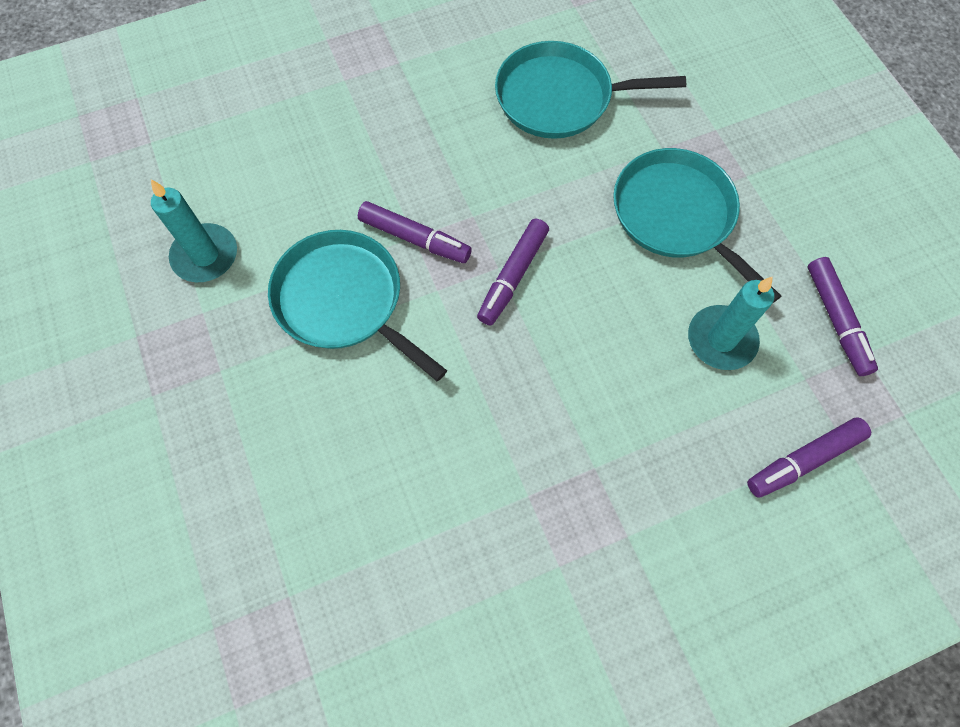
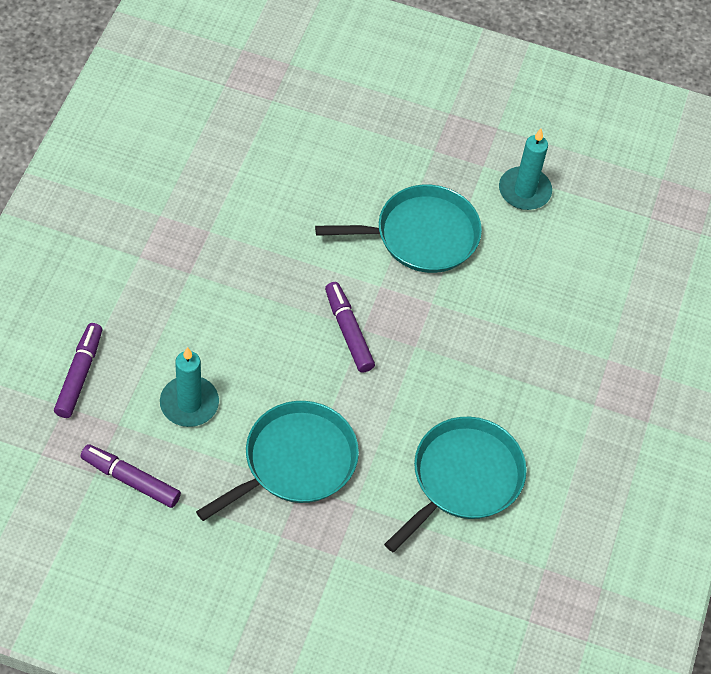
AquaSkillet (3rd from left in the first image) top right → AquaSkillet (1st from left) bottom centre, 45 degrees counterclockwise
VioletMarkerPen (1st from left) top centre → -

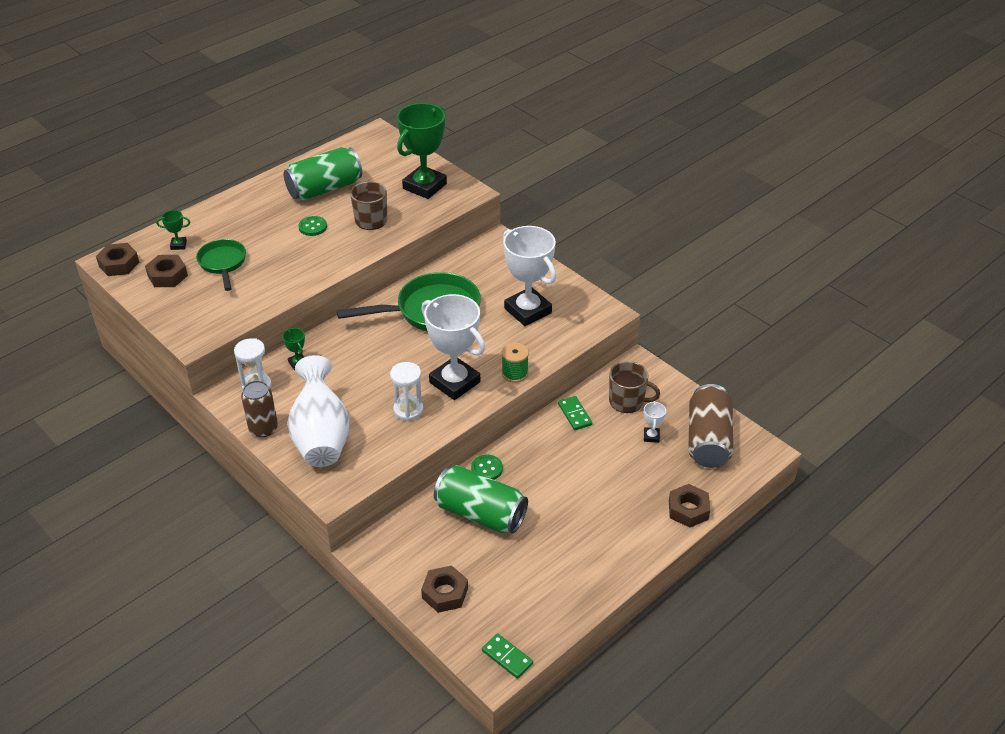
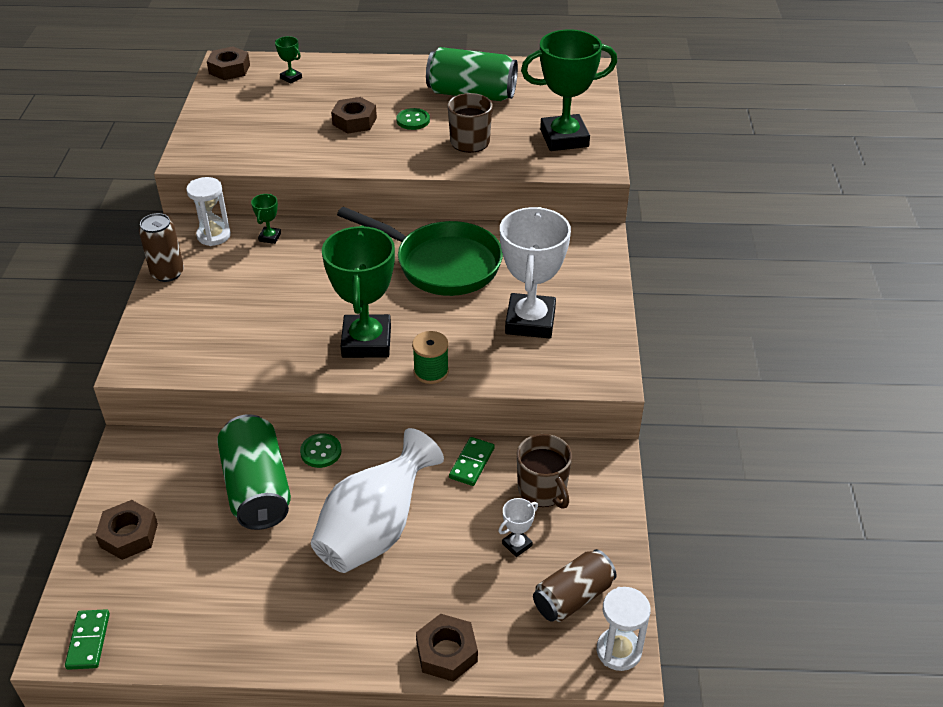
EmeraldSkillet (1st from left) middle left → -
DarkBrownHexagonNut (2nd from left in the first image) middle left → DarkBrownHexagonNut (3rd from left) top centre, moved
WhiteTrophy (1st from left) centre → EmeraldTrophy (3rd from left) centre
WhiteTallVase middle left → WhiteTallVase bottom centre, moved
WhiteSandglass (2nd from left) centre → WhiteSandglass (2nd from left) bottom centre, moved
DarkBrownSodaCan (2nd from left) middle right → DarkBrownSodaCan (2nd from left) bottom centre, x0.66

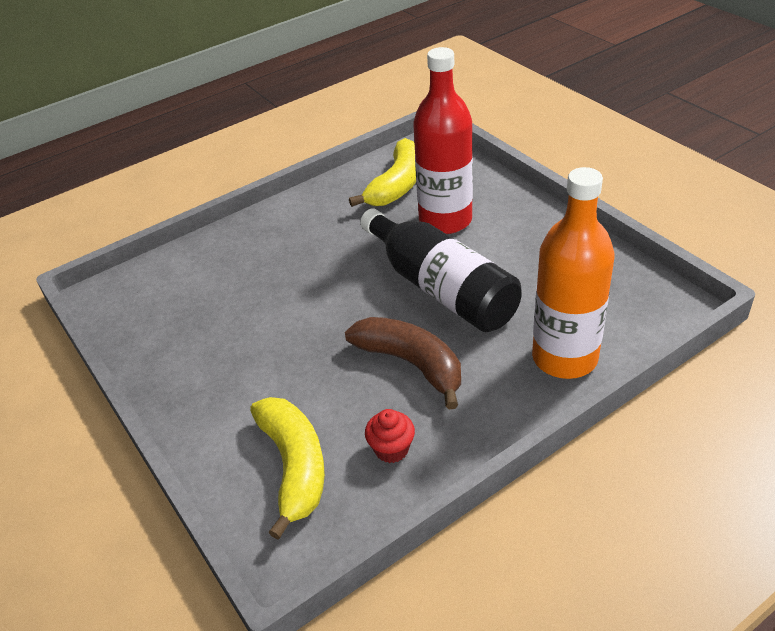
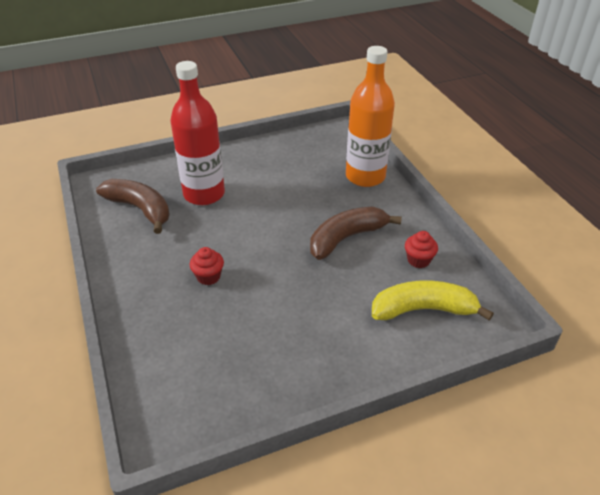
BrightYellowBanana (2nd from left) top centre → DarkBrownBanana (1st from left) middle left
EbonyFlask centre → -
- → RedMuffin (1st from left) centre

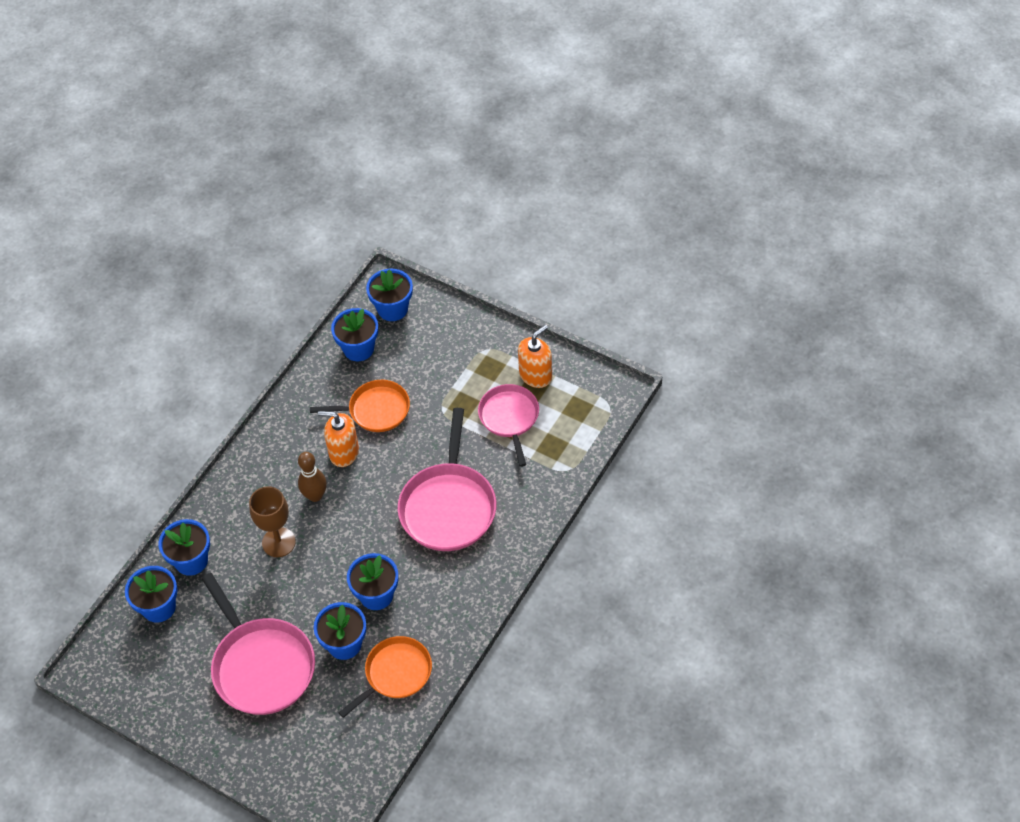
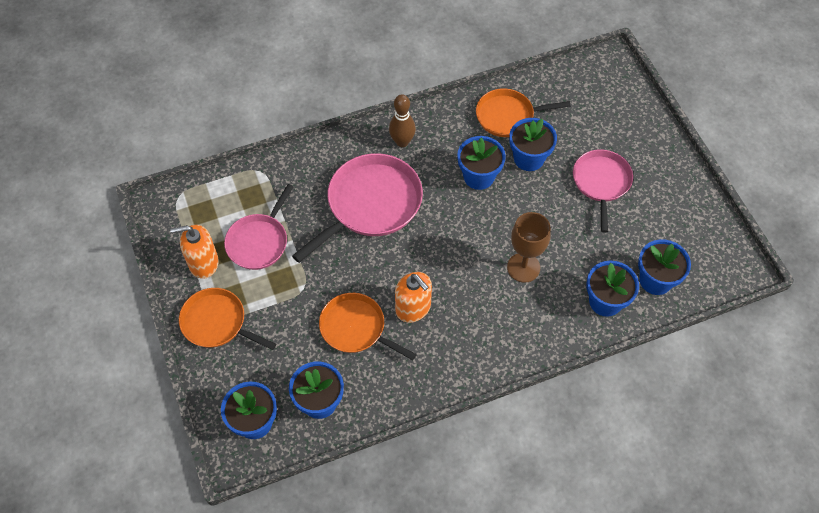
DarkBrownBowlingPin middle left → DarkBrownBowlingPin top centre, moved
RosySkillet (1st from left in the first image) bottom left → RosySkillet (3rd from left) middle right, x0.64
- → OrangeSkillet (1st from left) middle left

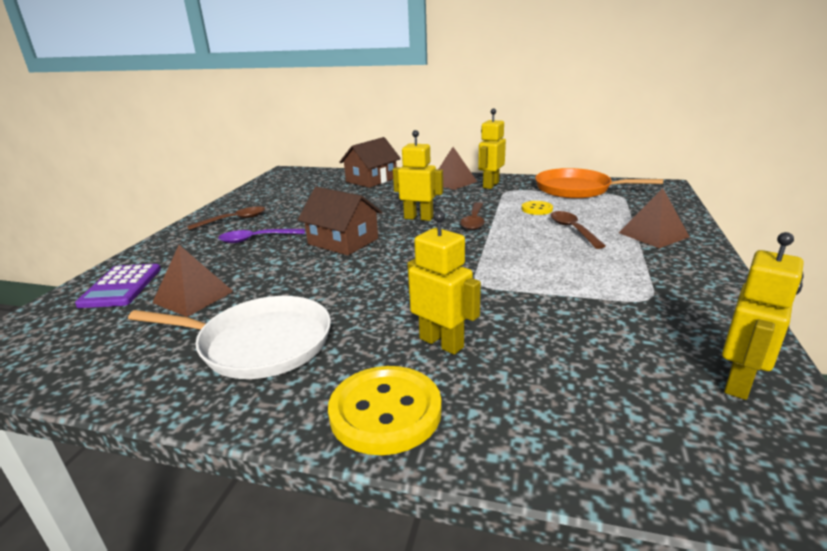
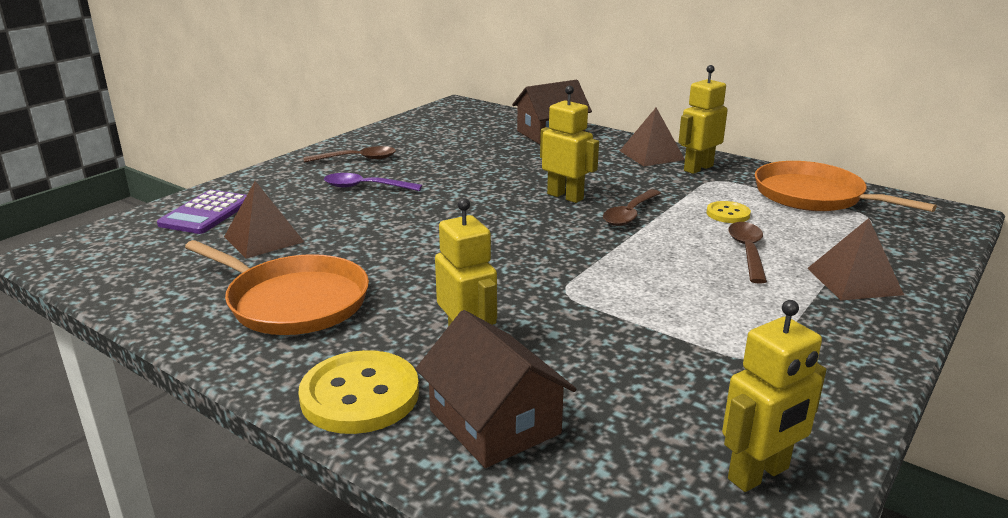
DarkBrownHouse (1st from left) centre → DarkBrownHouse (1st from left) bottom centre, moved
WhiteSkillet middle left → OrangeSkillet (1st from left) middle left

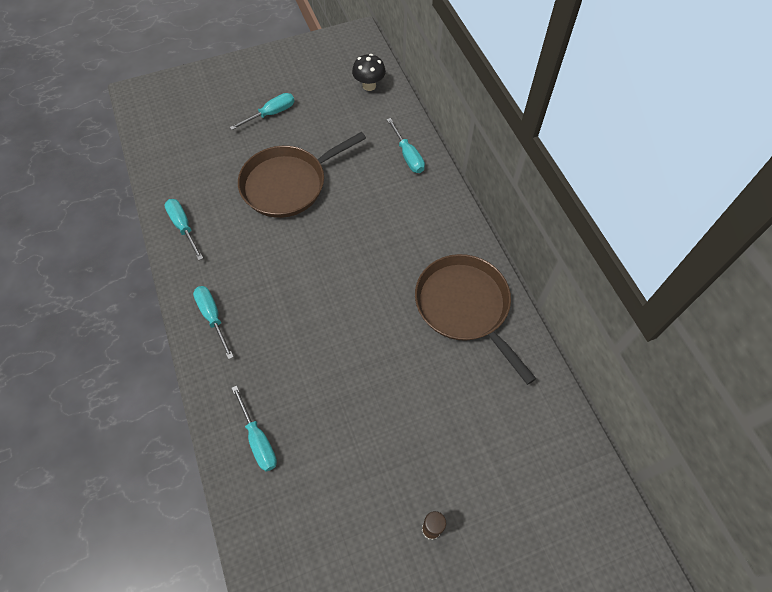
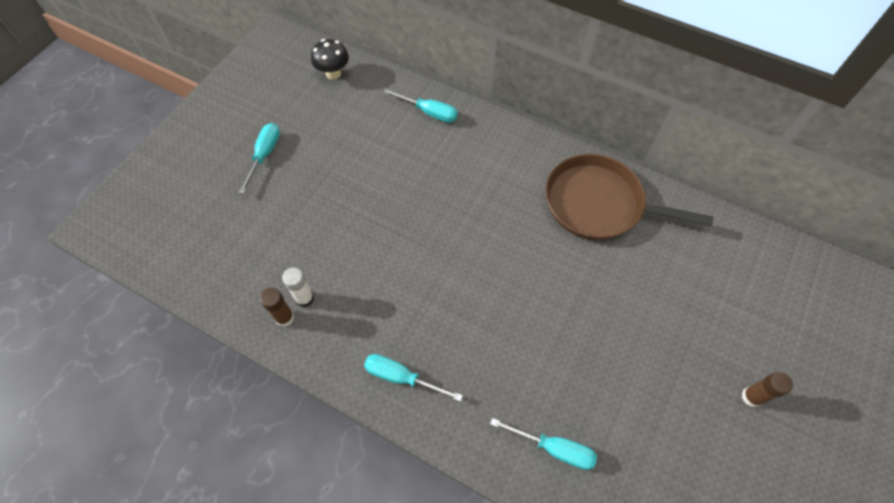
DarkBrownSkillet (1st from left) top centre → -
AquaFlatScrewdriver (1st from left) middle left → DarkBrownStickOfGlue (1st from left) middle left
- → WhiteStickOfGlue centre

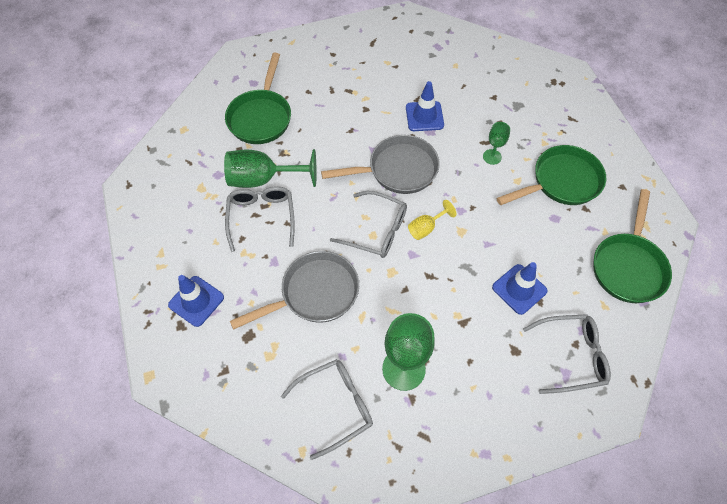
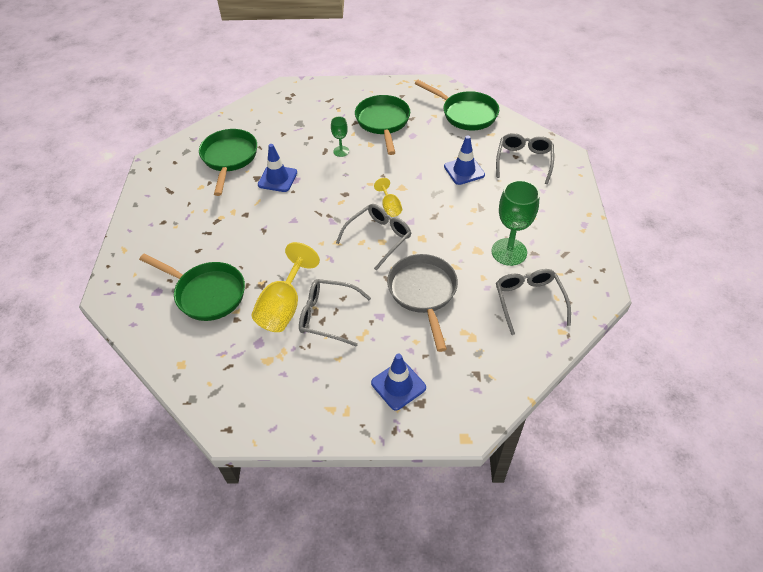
GraySkillet (2nd from left) top centre → -
EmeraldWineGlass (1st from left) centre → BrightYellowWineGlass (1st from left) centre
- → EmeraldSkillet (2nd from left) top left

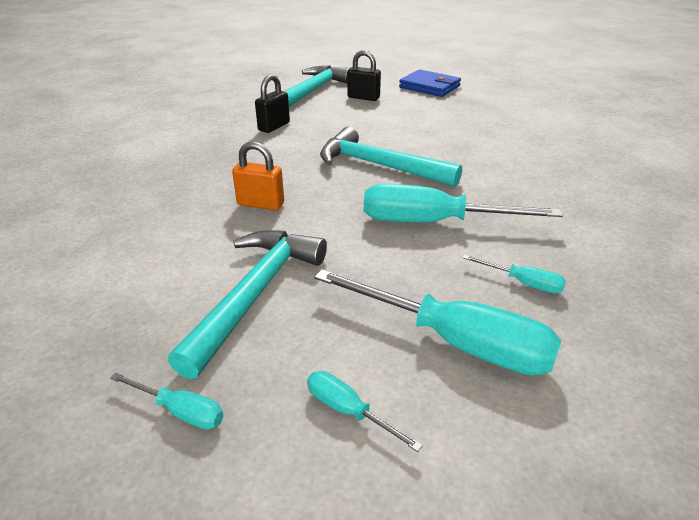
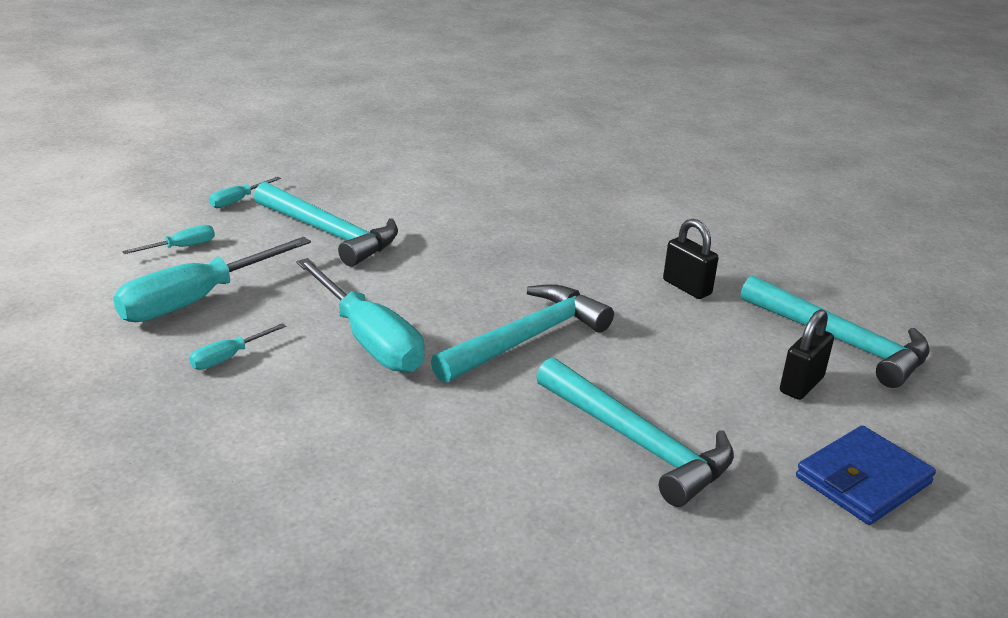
OrangeLock centre → -
AquaFlatScrewdriver (4th from left in the first image) centre → AquaFlatScrewdriver (5th from left) centre, 120 degrees clockwise
- → AquaHammer (3rd from left) bottom centre

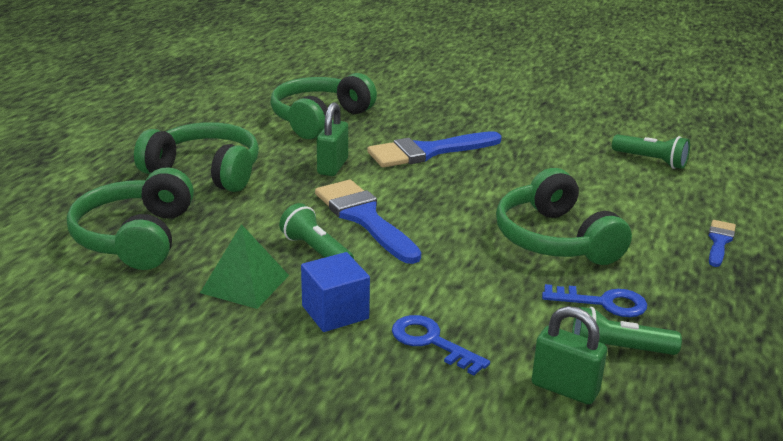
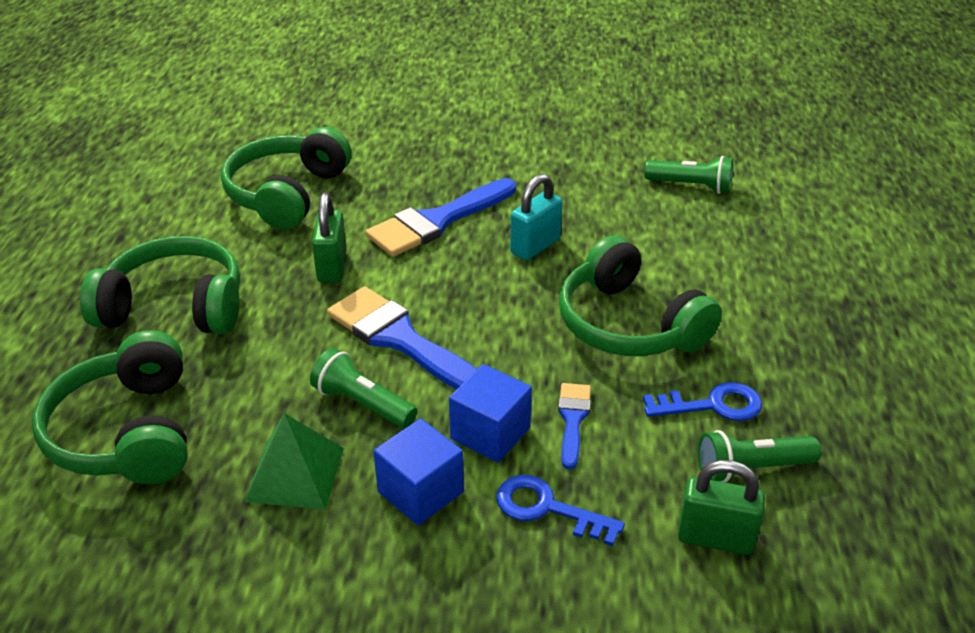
BluePaintbrush (3rd from left) middle right → BluePaintbrush (3rd from left) bottom centre, moved
- → AquaLock centre
- → BlueCube (2nd from left) centre

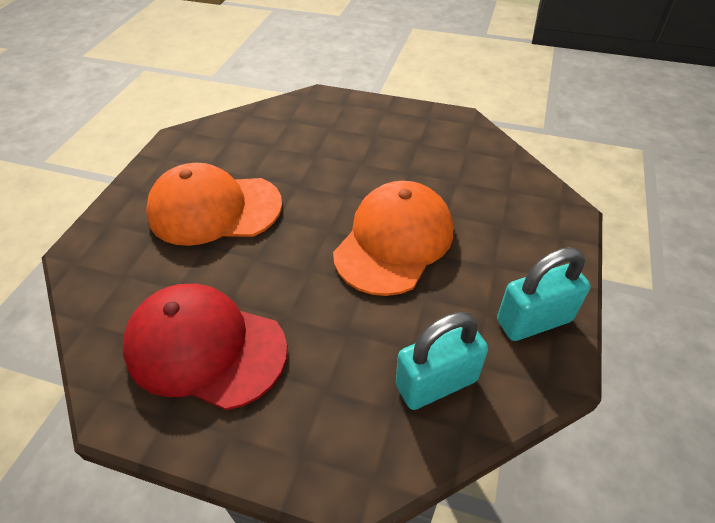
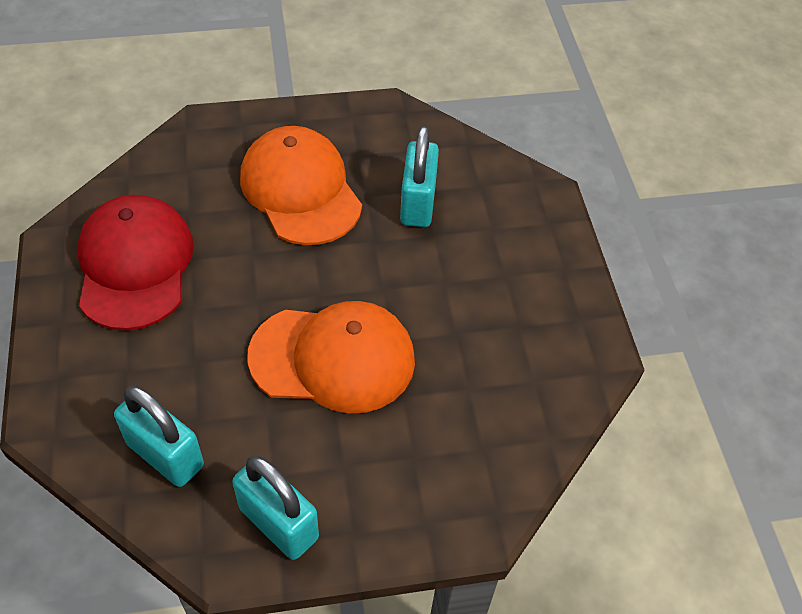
- → AquaLock (3rd from left) top centre

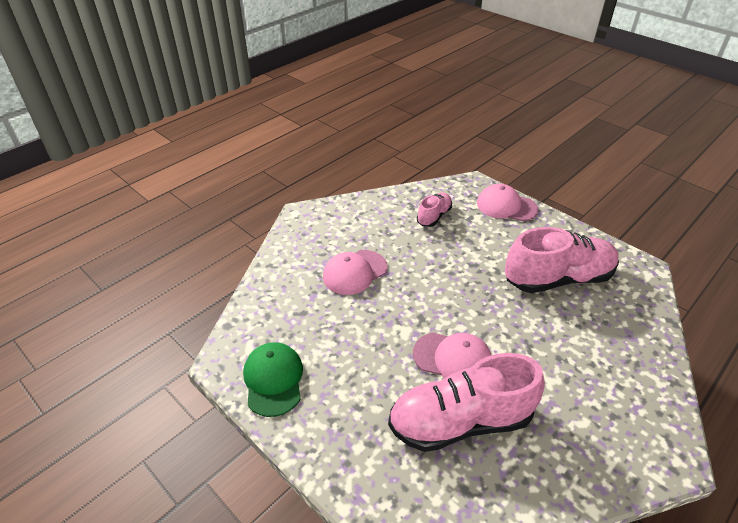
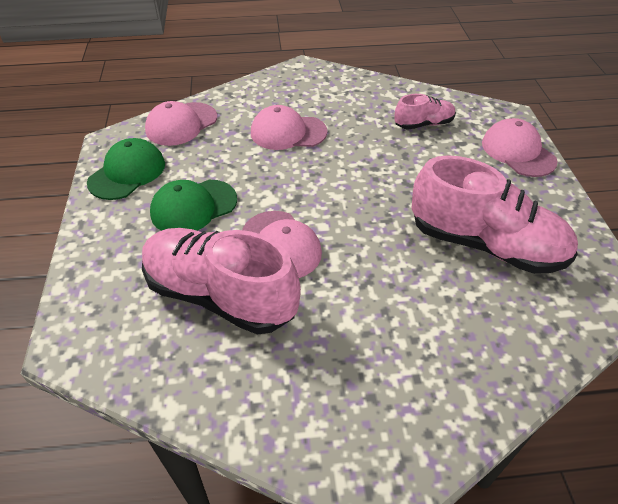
- → RosyBaseballCap (1st from left) top left
- → EmeraldBaseballCap (2nd from left) middle left

